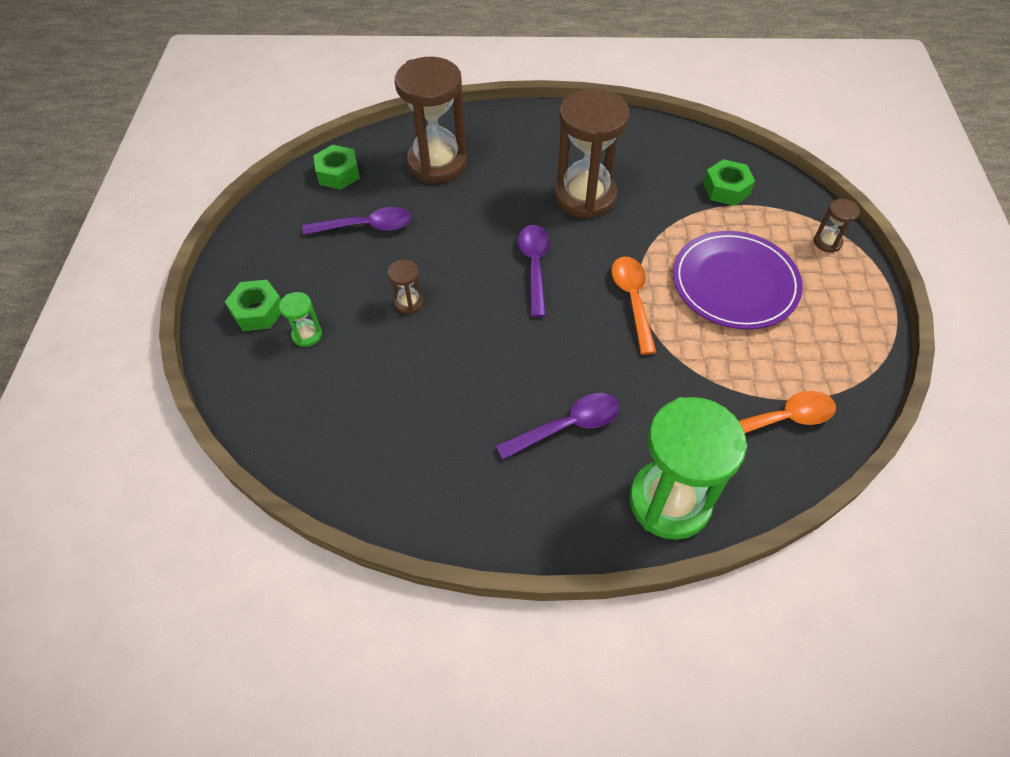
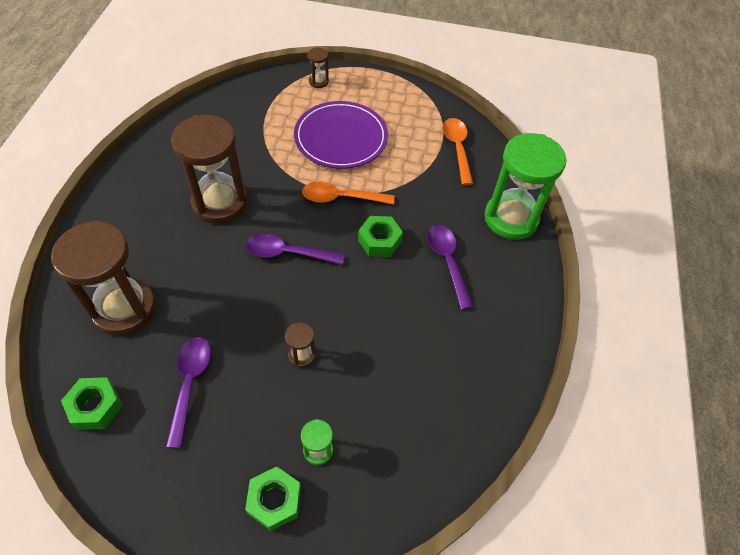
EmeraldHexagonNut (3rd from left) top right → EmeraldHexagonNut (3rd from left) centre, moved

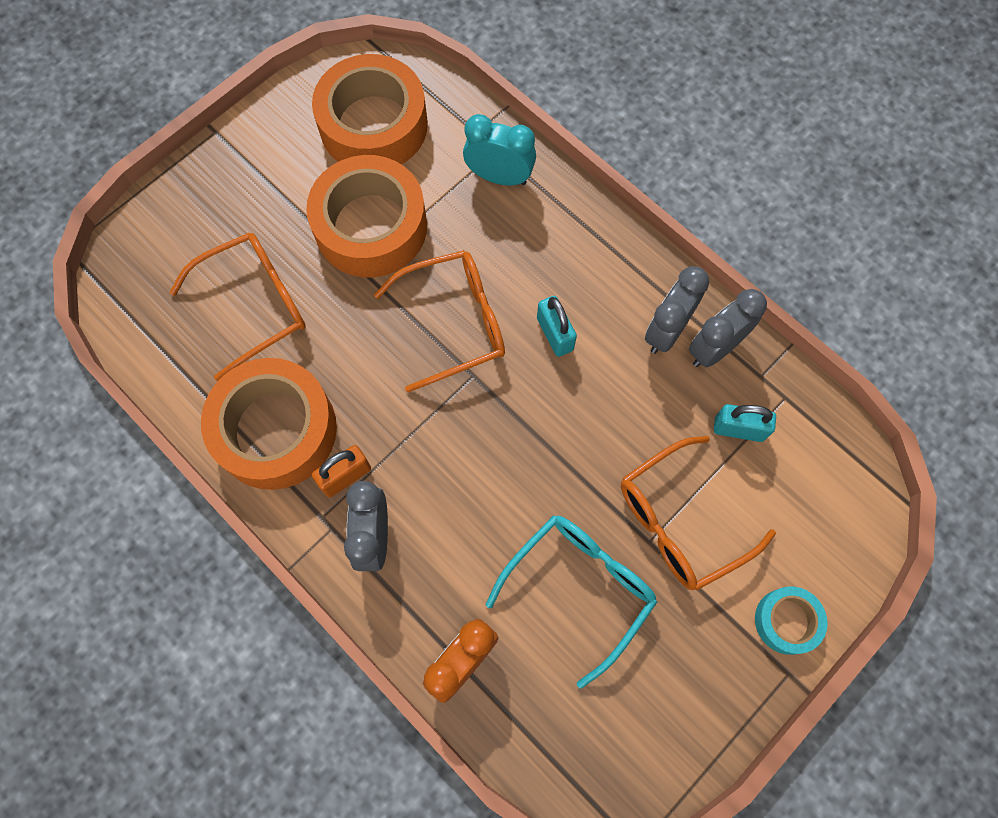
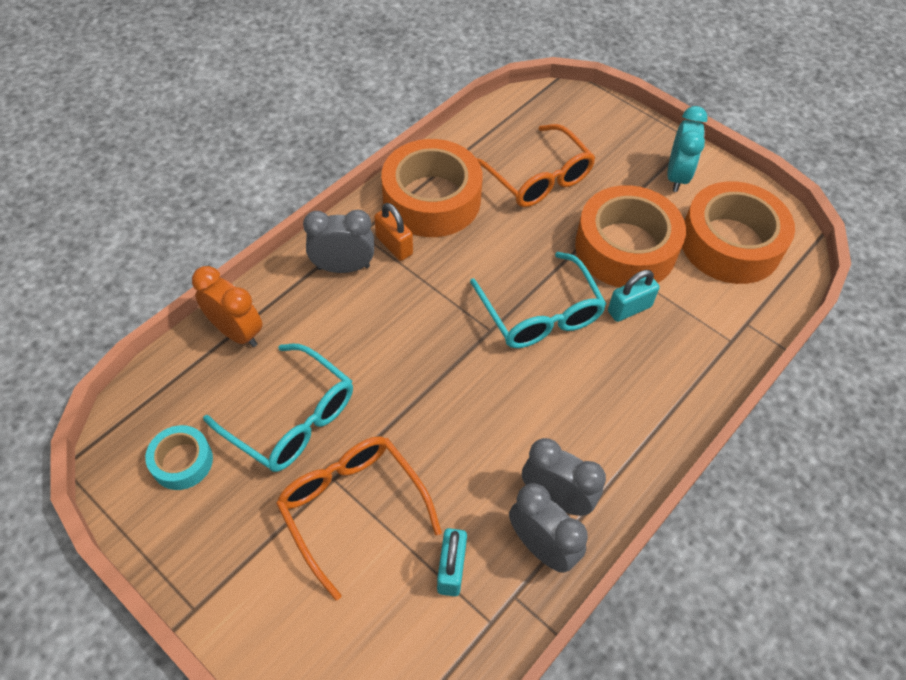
AquaClock top centre → AquaClock top right, moved
OrangeSpectacles (2nd from left) centre → AquaSpectacles (2nd from left) centre
AquaLock (1st from left in the first image) centre → AquaLock (2nd from left) middle right, moved
AquaStickyTape bottom right → AquaStickyTape bottom left, moved

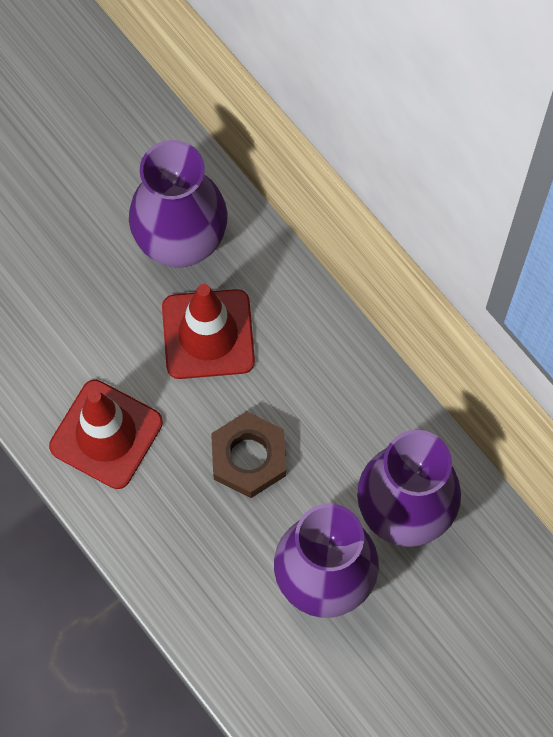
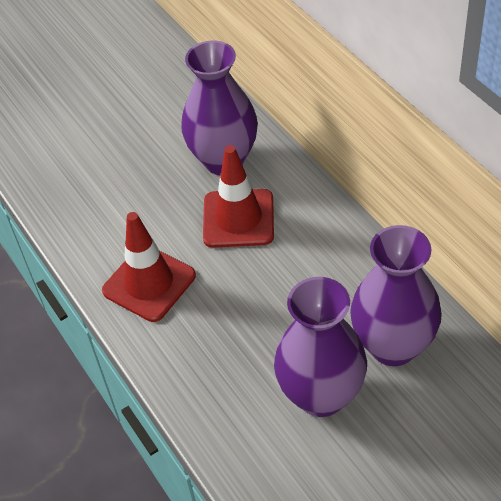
DarkBrownHexagonNut centre → -

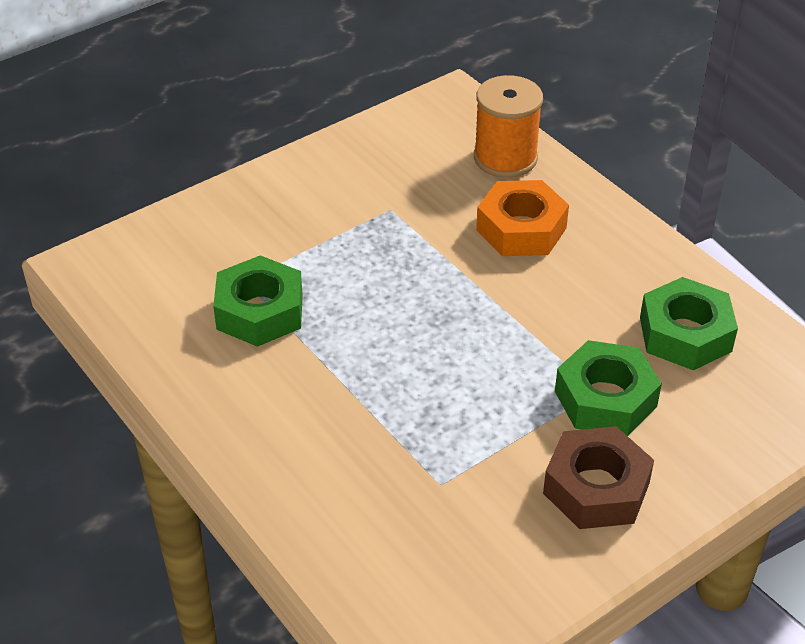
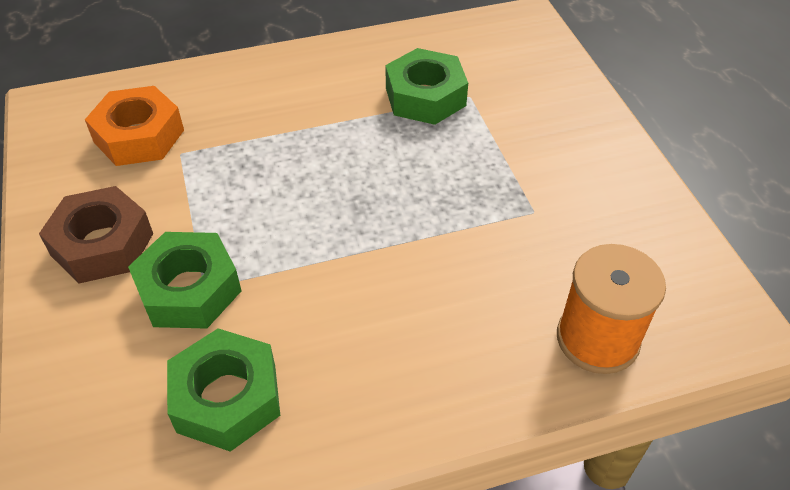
OrangeHexagonNut centre → OrangeHexagonNut top left, moved

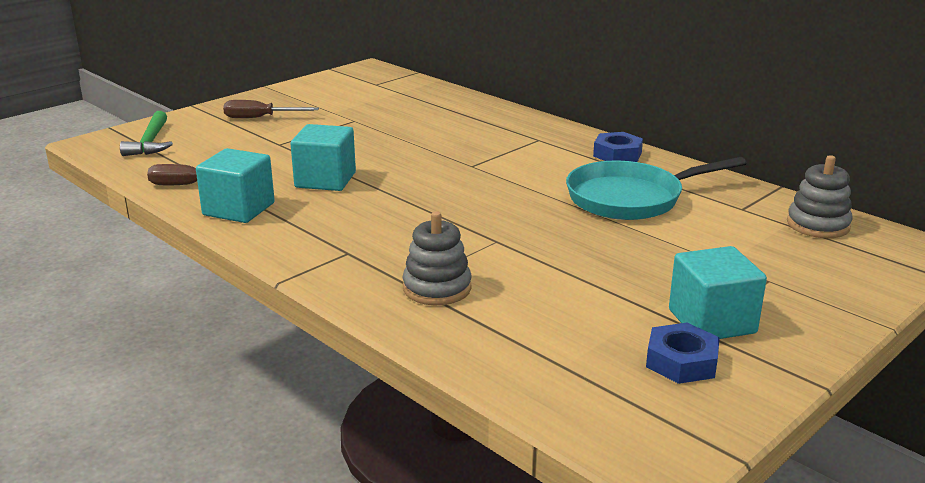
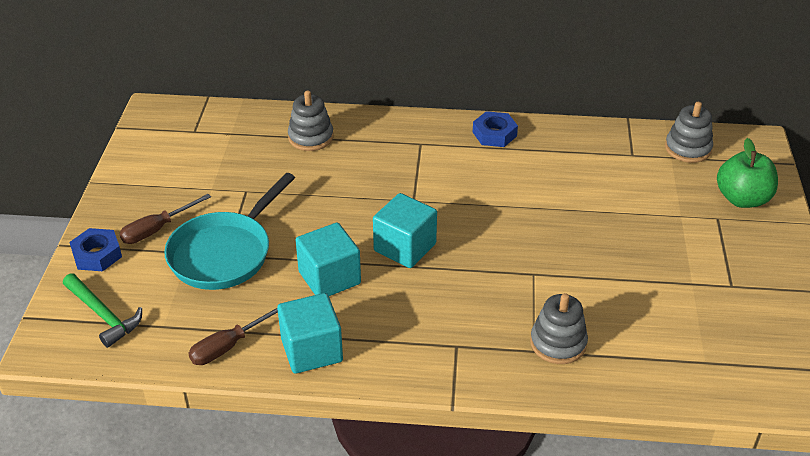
AquaSkillet middle right → AquaSkillet middle left, moved
AquaCube (3rd from left) middle right → AquaCube (3rd from left) centre, moved
BlueHexagonNut (2nd from left in the first image) bottom right → BlueHexagonNut (1st from left) middle left, moved
- → GrayStackingRings (1st from left) top centre
- → EmeraldApple middle right

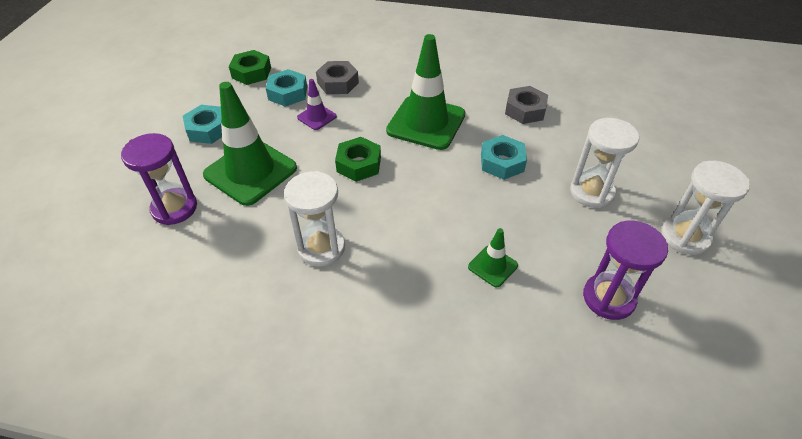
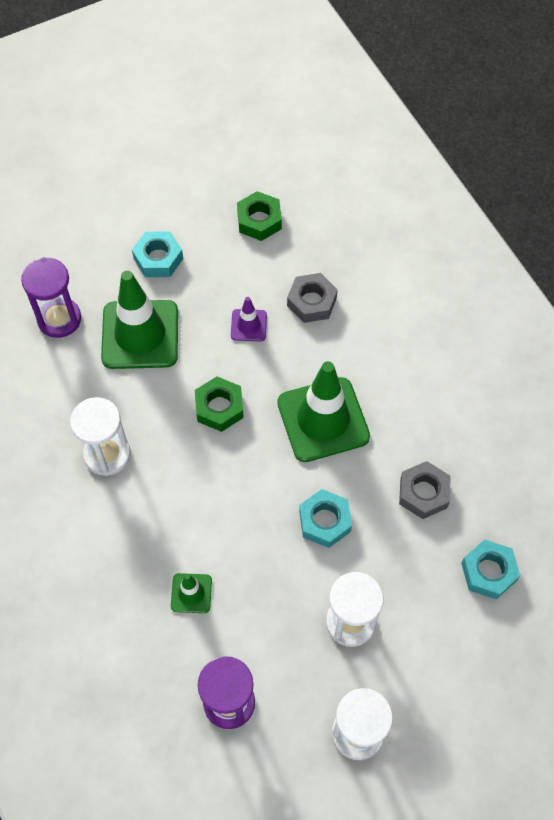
AquaHexagonNut (2nd from left in the first image) top centre → AquaHexagonNut (3rd from left) bottom right, moved

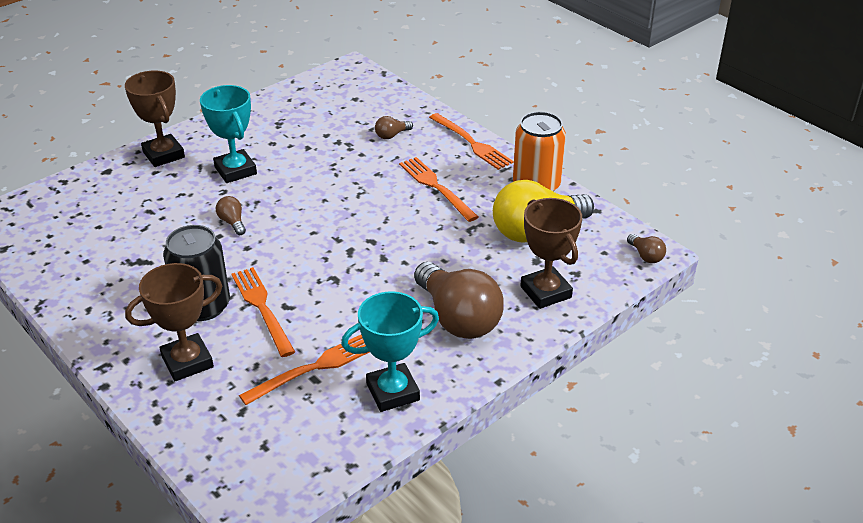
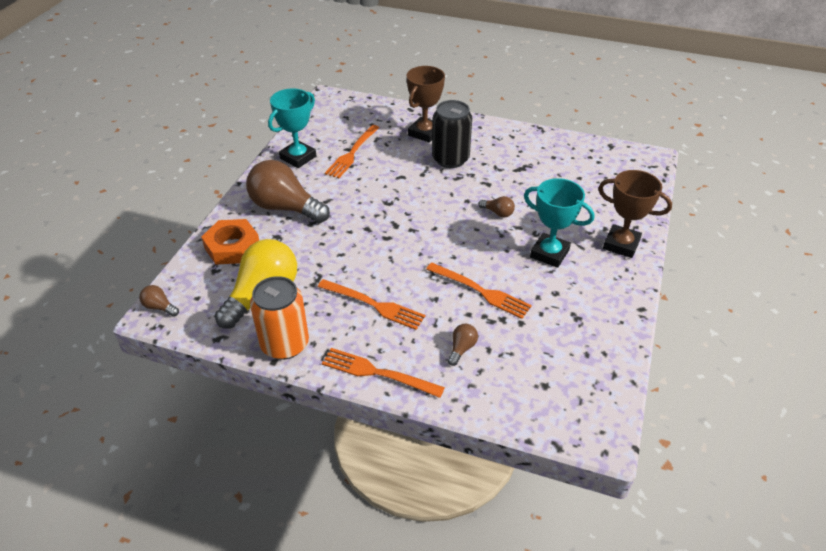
DarkBrownTrophy (3rd from left) centre → OrangeHexagonNut middle left
OrangeDinnerFork (1st from left in the first image) middle left → OrangeDinnerFork (4th from left) centre, moved

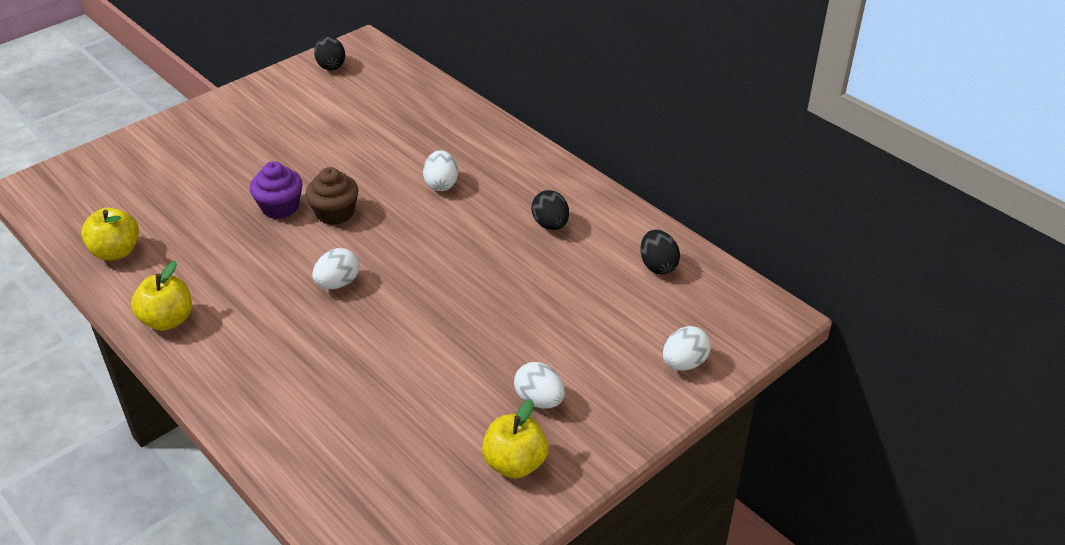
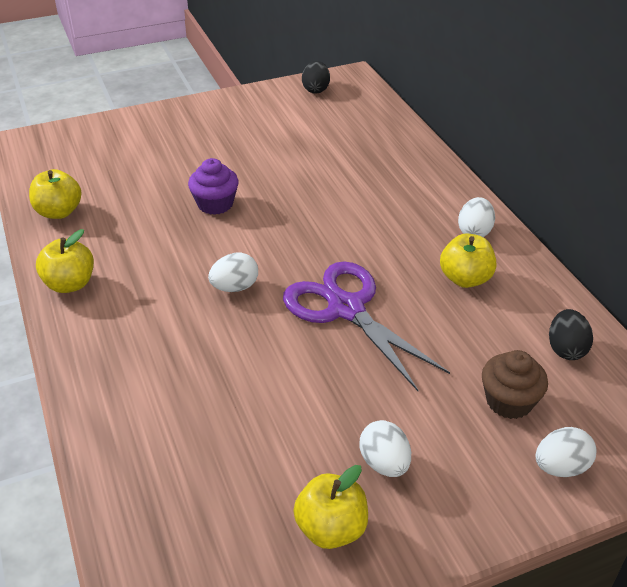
WhiteToyEgg (2nd from left in the first image) top centre → WhiteToyEgg (3rd from left) middle right, moved
DarkBrownMuffin middle left → DarkBrownMuffin middle right, moved
EbonyToyEgg (2nd from left) centre → BrightYellowApple (4th from left) middle right
- → VioletScissors centre

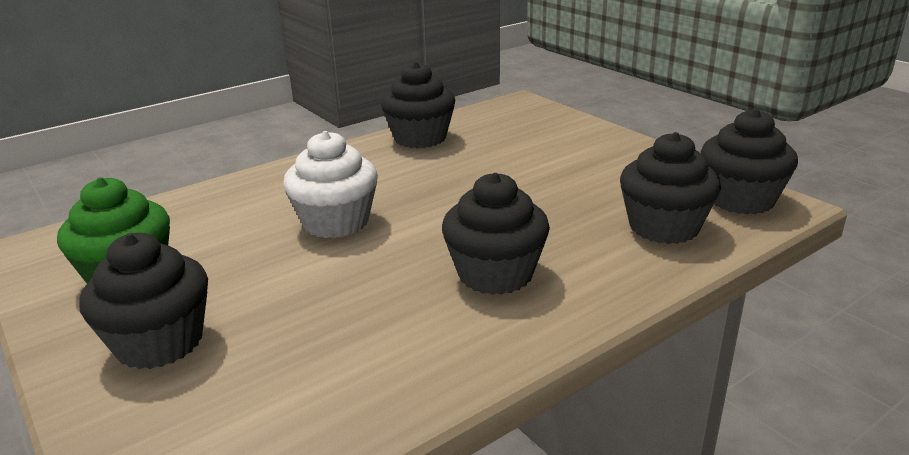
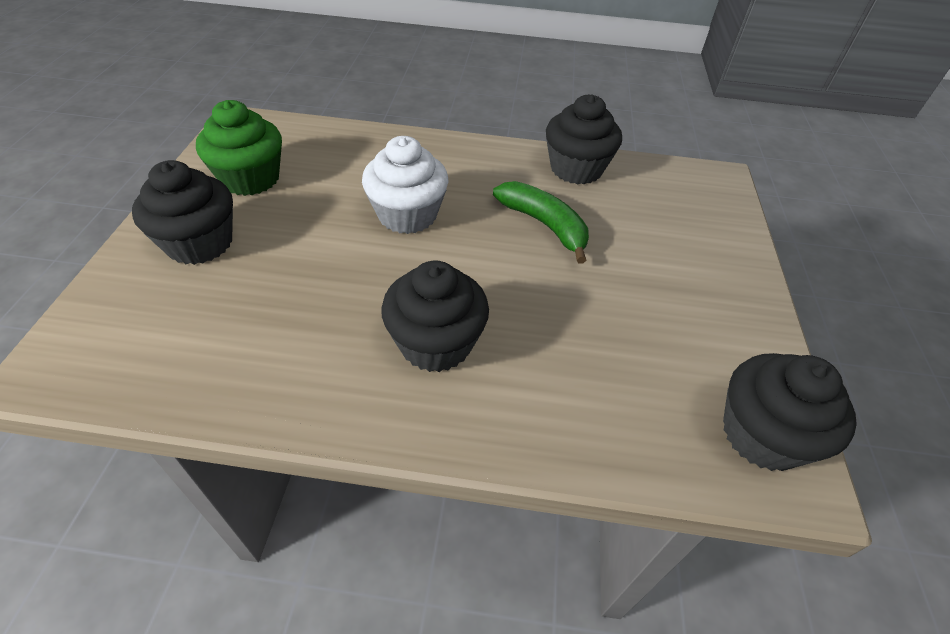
EbonyMuffin (4th from left) middle right → -
- → EmeraldBanana centre

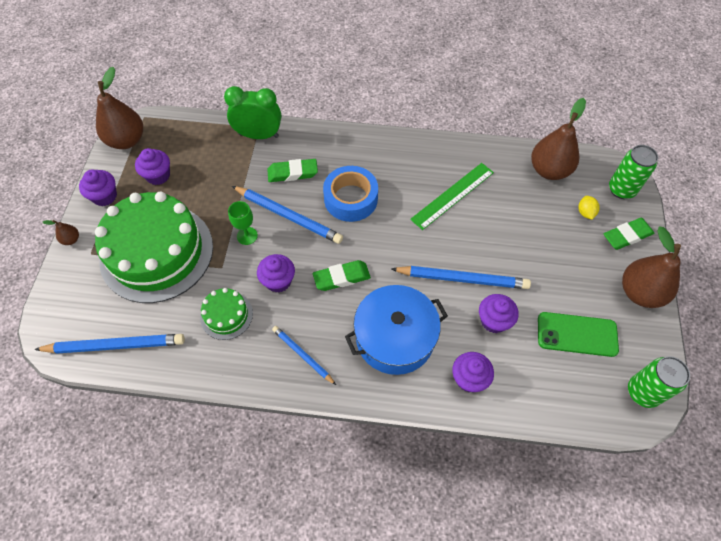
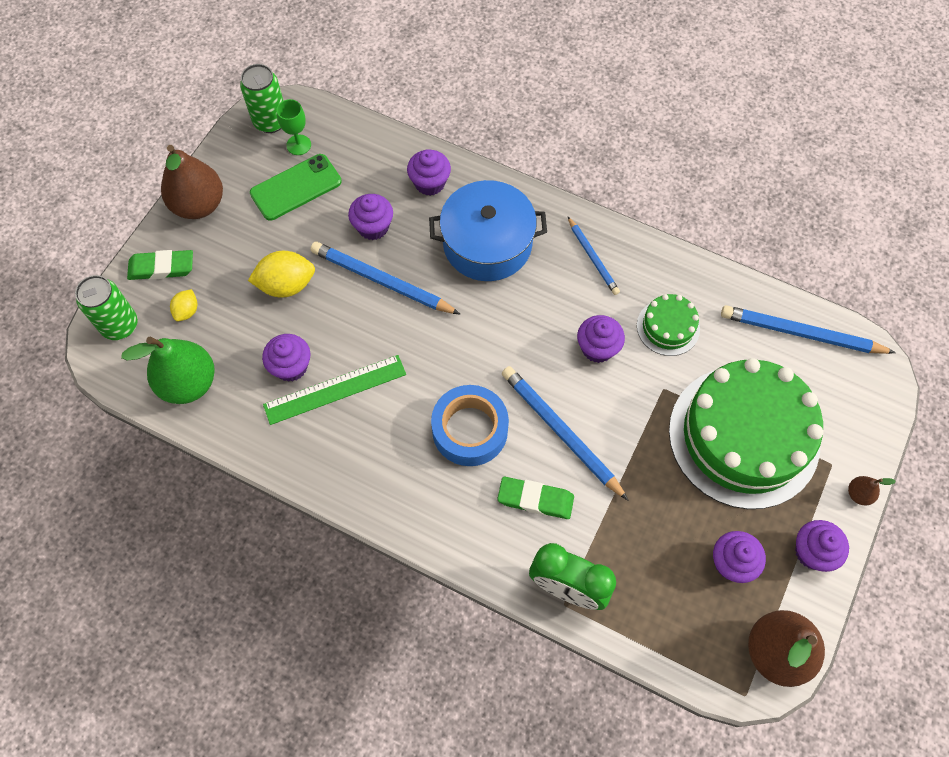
DarkBrownPearFruit (3rd from left) top right → EmeraldPearFruit middle left
EmeraldWineGlass centre → EmeraldWineGlass top left, moved
EmeraldGumEraser (2nd from left) centre → -
EmeraldMobilePhone middle right → EmeraldMobilePhone top left, 60 degrees counterclockwise
- → BrightYellowToyLemon (2nd from left) middle left
- → VioletMuffin (1st from left) middle left

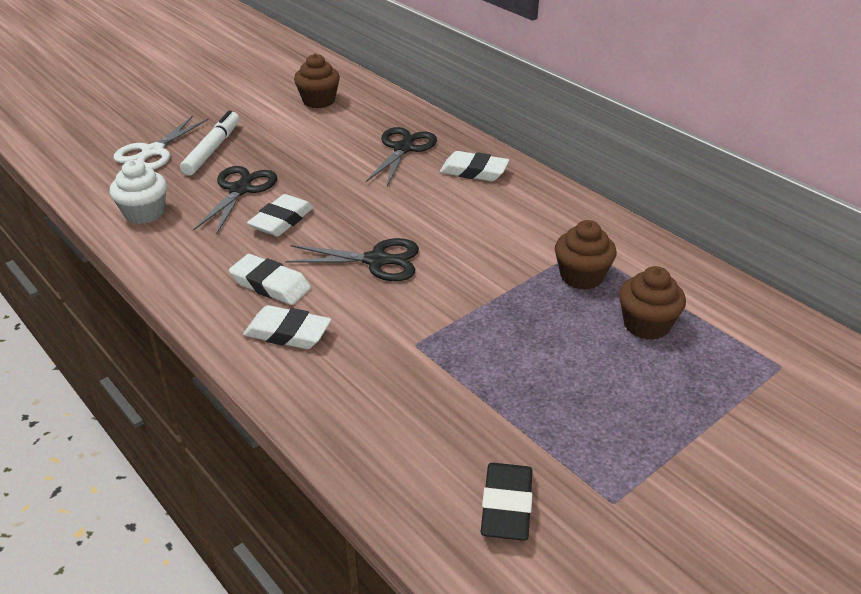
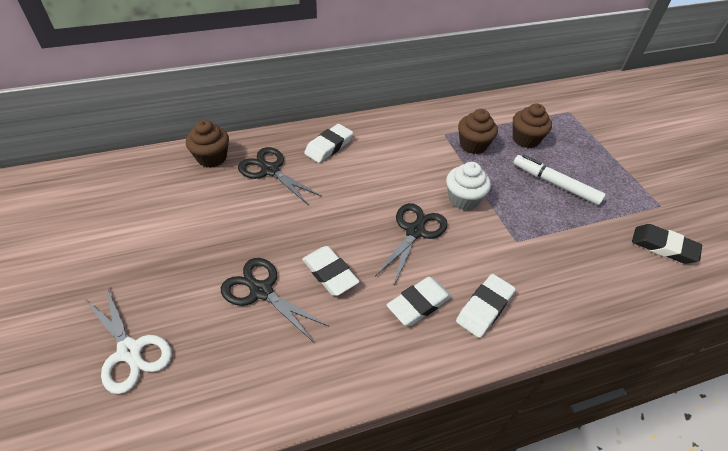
DarkBrownMuffin (1st from left) top centre → DarkBrownMuffin (1st from left) top left, moved
WhiteMarkerPen top left → WhiteMarkerPen middle right, moved
WhiteMuffin top left → WhiteMuffin centre, moved

